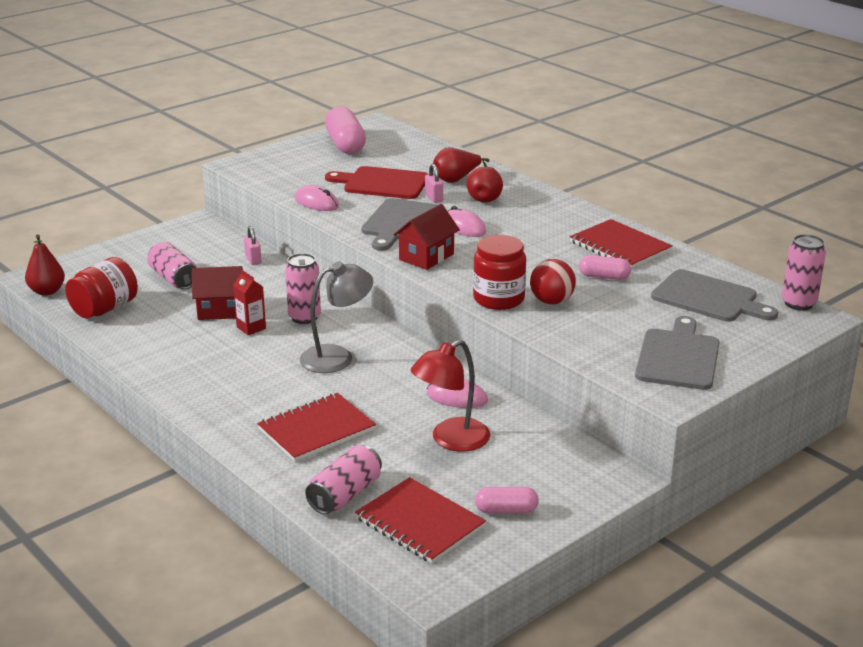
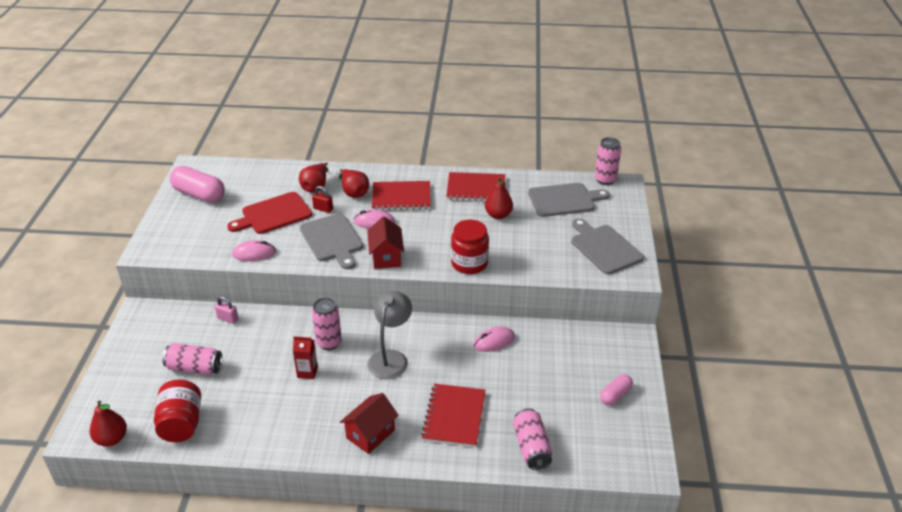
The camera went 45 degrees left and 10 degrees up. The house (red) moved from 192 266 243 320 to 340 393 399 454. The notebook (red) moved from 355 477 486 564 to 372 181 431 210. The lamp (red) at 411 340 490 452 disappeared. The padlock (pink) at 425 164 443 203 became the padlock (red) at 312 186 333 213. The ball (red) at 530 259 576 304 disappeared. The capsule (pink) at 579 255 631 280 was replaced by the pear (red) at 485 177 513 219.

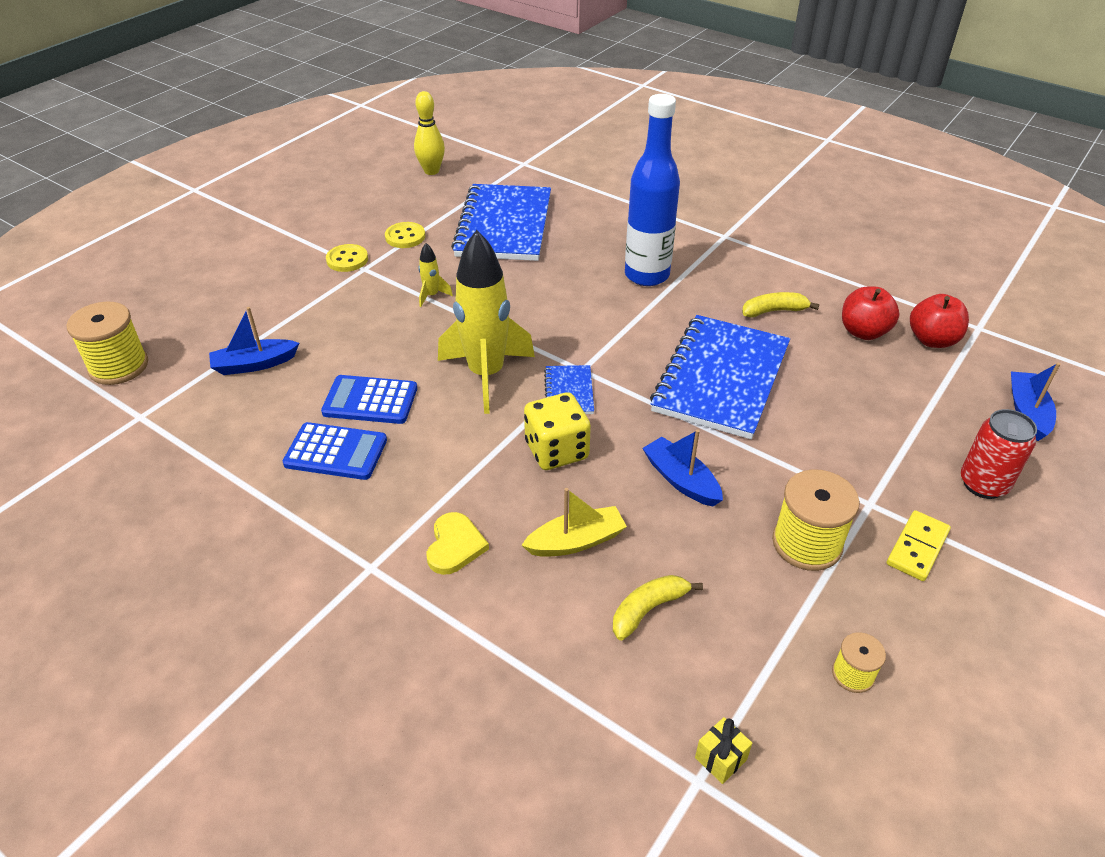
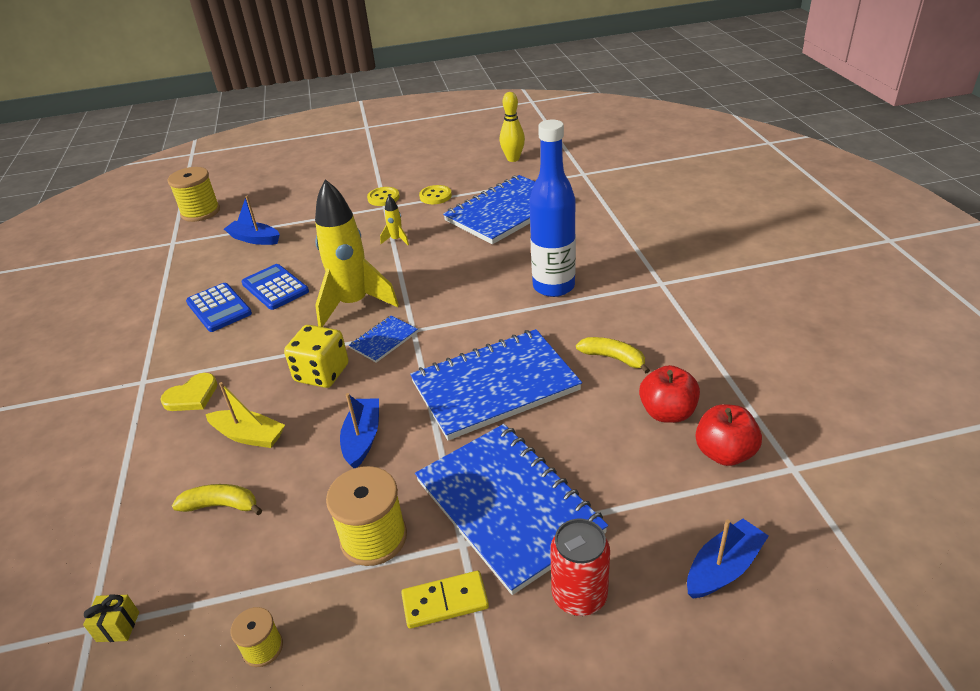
The camera went 45 degrees right and 5 degrees down. The notebook (blue) at 415 424 608 595 appeared.

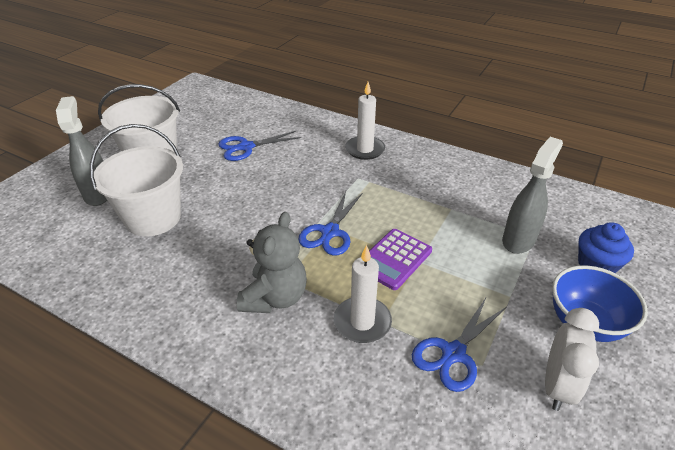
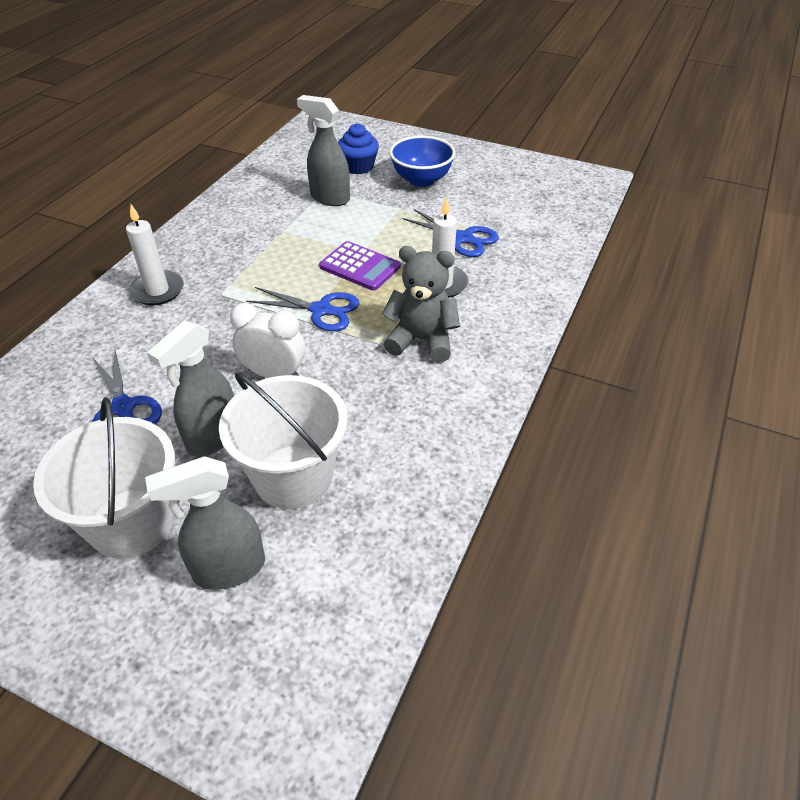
The camera went 95 degrees left and 5 degrees up. The clock (white) moved from 545 308 599 411 to 230 303 305 378. The spray bottle (grey) at 147 321 234 456 appeared.

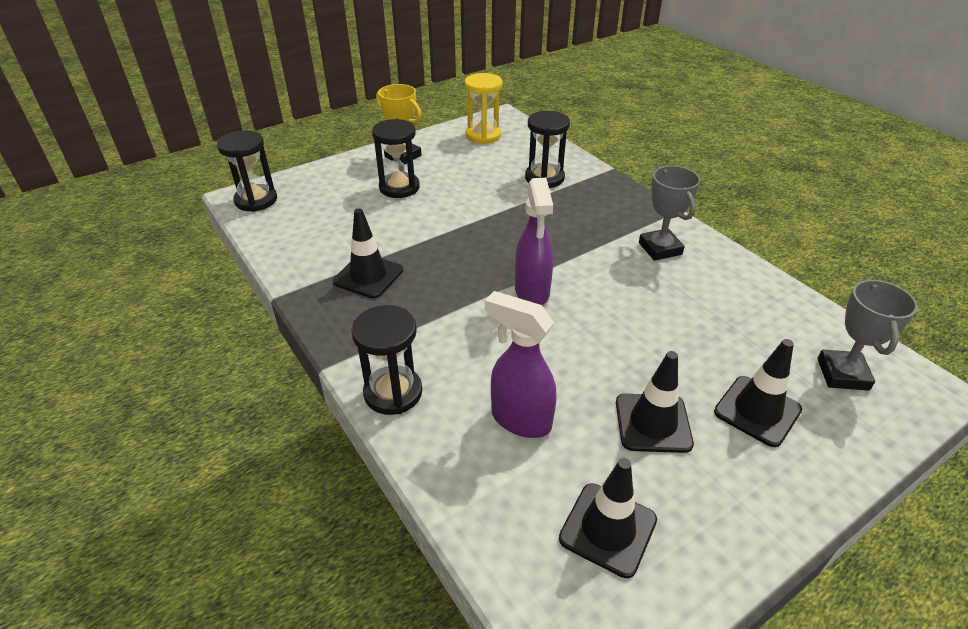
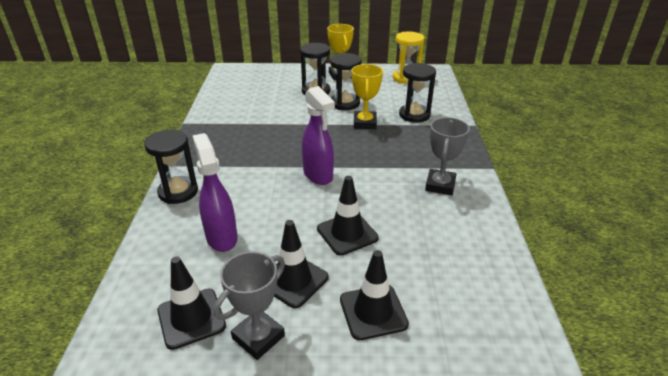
The camera went 35 degrees right and 5 degrees down. The hourglass (black) moved from 217 130 277 212 to 330 53 361 110. The traffic cone (black) moved from 333 208 403 298 to 317 176 379 256. The spray bottle (purple) at 515 178 553 305 turned 60 degrees counterclockwise. The trophy (grey) moved from 817 278 918 391 to 213 252 285 360. The trophy (yellow) at 351 64 383 129 appeared.

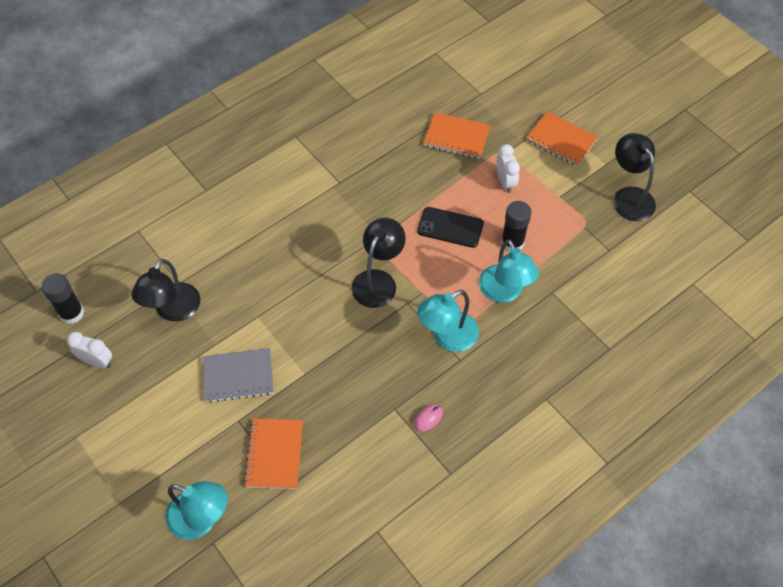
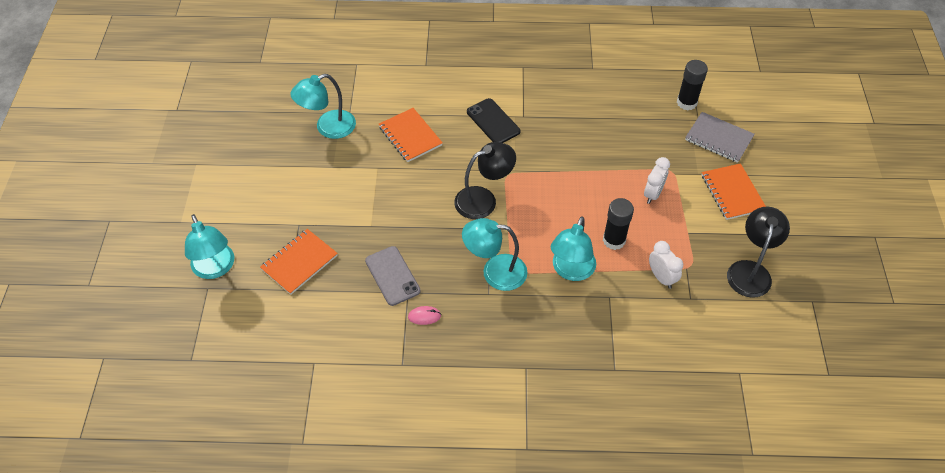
The camera went 40 degrees right and 5 degrees down. The glue stick (black) moved from 41 273 84 324 to 677 60 708 110. The clock (white) moved from 67 332 112 368 to 649 241 683 289. The lamp (black) at 131 259 200 322 became the lamp (turquoise) at 290 74 356 139. The notebook (grey) moved from 202 348 274 403 to 685 112 755 163. The phone (black) moved from 417 207 484 248 to 467 98 520 143. The notebook (orange) moved from 423 112 491 159 to 379 108 443 162. The phone (grey) at 365 246 421 306 appeared.

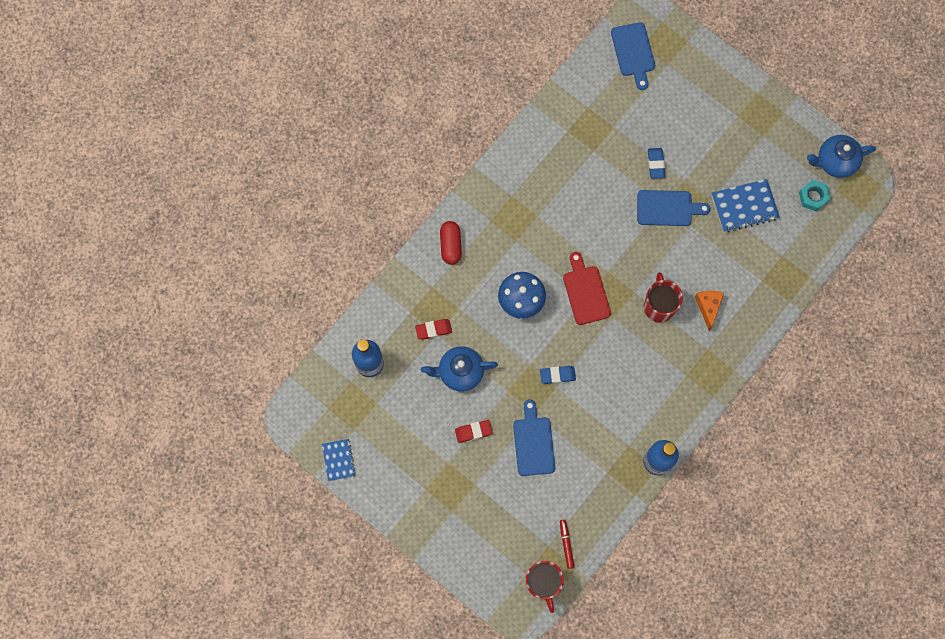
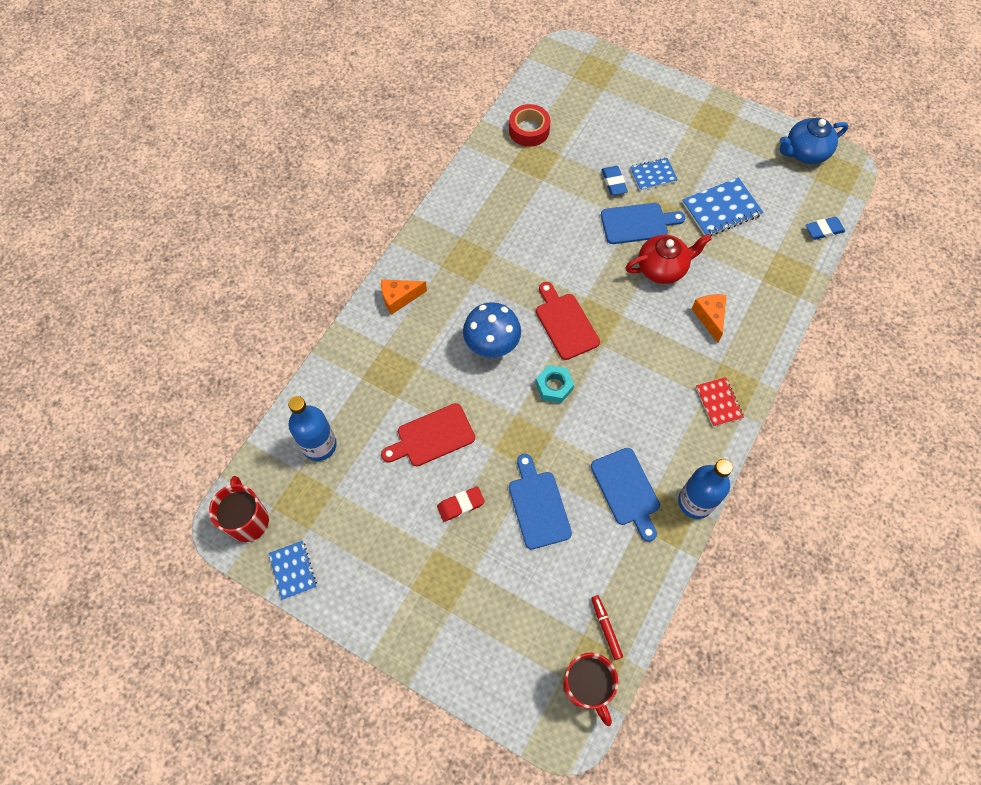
The camera went 10 degrees left and 10 degrees down. The eraser (red) at 415 319 452 340 disappeared. The teapot (blue) at 421 346 498 391 was replaced by the cutting board (red) at 381 403 475 466. The capsule (red) at 440 221 462 265 was replaced by the cheese (orange) at 381 279 427 315. The eraser (blue) moved from 540 366 576 384 to 806 217 845 240. The cutting board (blue) moved from 611 22 655 90 to 591 448 660 542. The mug (red) moved from 644 272 683 323 to 209 476 269 542. The nut (turquoise) moved from 799 180 831 212 to 536 365 574 403. The tape (red) at 509 104 550 147 appeared. The teapot (red) at 626 234 712 284 appeared. The notebook (blue) at 630 158 678 191 appeared. The notebook (red) at 696 377 744 427 appeared.

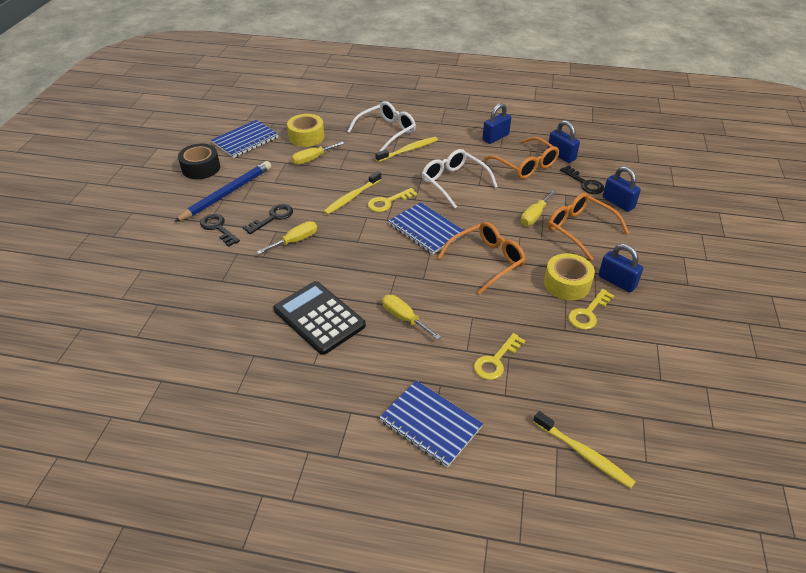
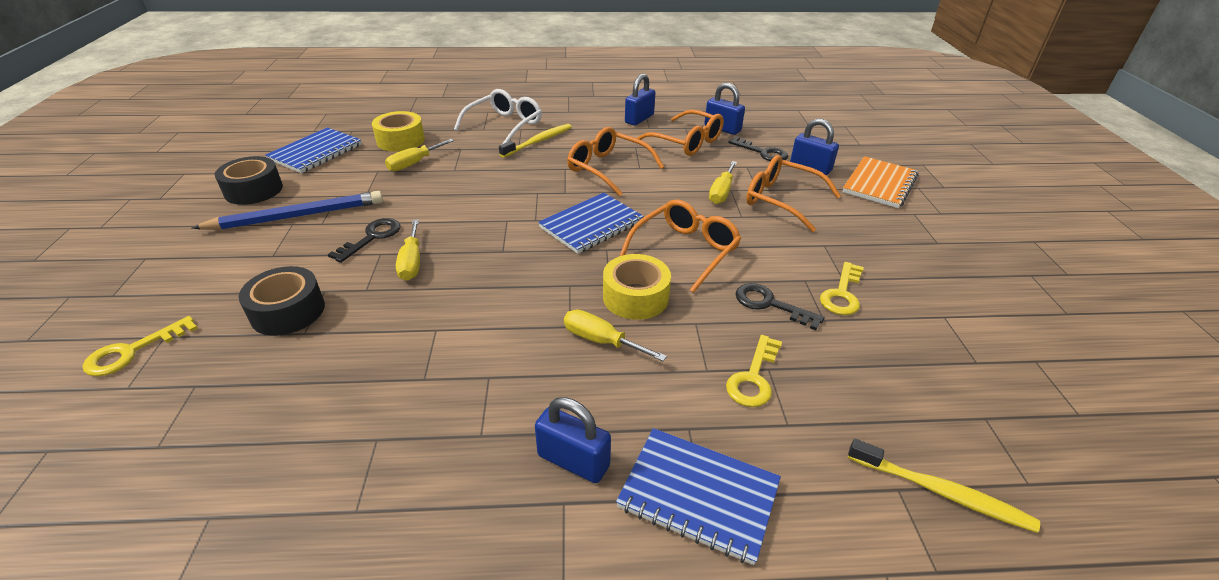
The camera went 15 degrees left and 5 degrees down. The pencil (blue) at 174 161 271 222 turned 45 degrees clockwise. The key (black) moved from 200 214 240 247 to 735 283 825 330. The screwdriver (yellow) at 257 221 317 254 turned 135 degrees clockwise. The calculator (black) at 274 281 366 355 disappeared. The toothbrush (yellow) at 323 171 382 215 disappeared. The key (yellow) moved from 368 188 418 212 to 83 316 198 377. The notebook (blue) at 389 202 464 255 turned 75 degrees counterclockwise. The glasses (white) at 422 149 498 209 became the glasses (orange) at 567 127 664 196. The tape (yellow) moved from 544 253 595 300 to 603 254 671 320. The padlock (blue) moved from 598 244 643 292 to 535 397 611 483. The tape (black) at 239 266 325 336 appeared. The notebook (orange) at 842 156 918 208 appeared.

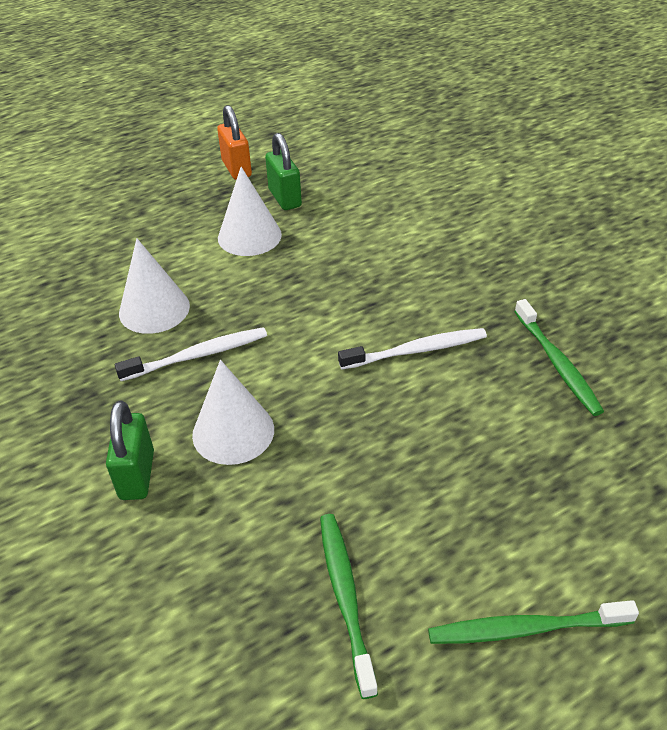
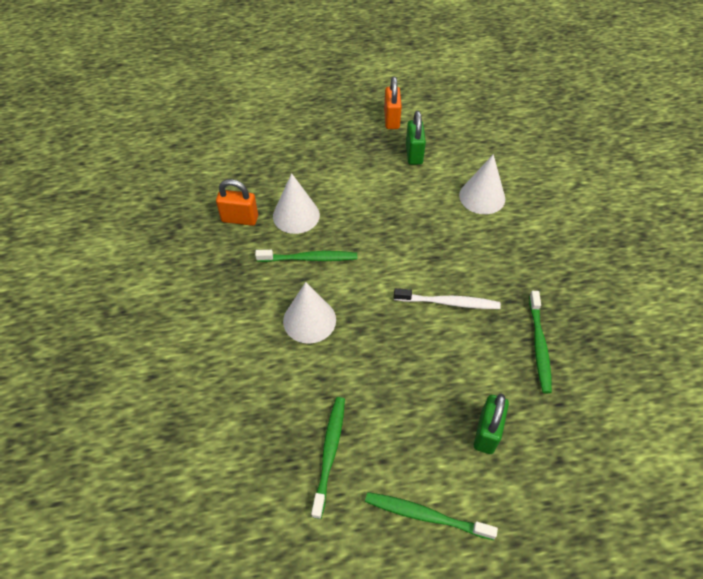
The camera went 20 degrees right and 10 degrees up. The padlock (green) moved from 106 400 154 500 to 474 393 509 454. The toothbrush (white) at 115 327 267 381 became the toothbrush (green) at 255 250 357 262. The cone (white) moved from 218 167 282 256 to 459 154 505 214. The padlock (orange) at 216 179 258 226 appeared.

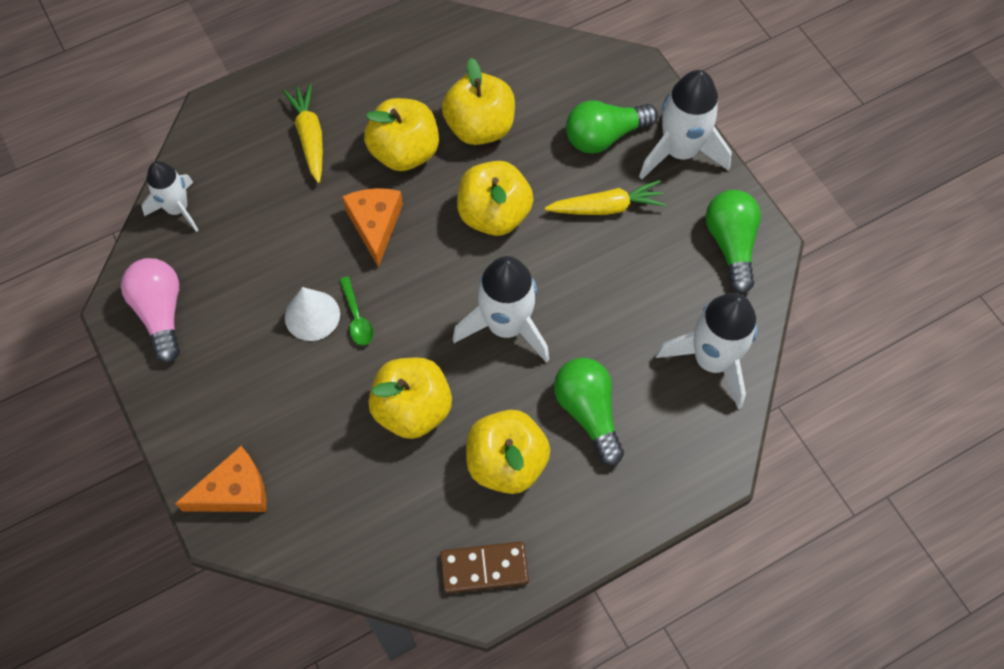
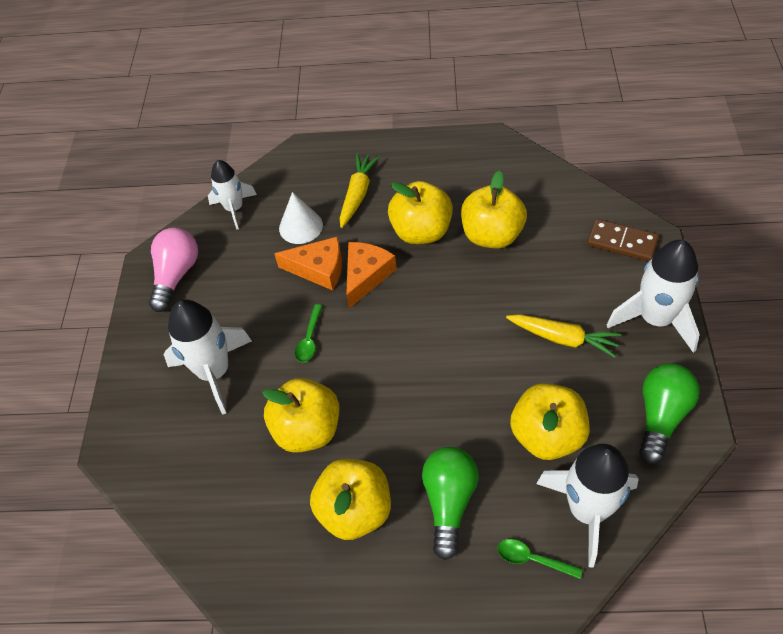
The camera went 35 degrees right and 10 degrees down. The cheese (orange) moved from 175 446 266 512 to 274 237 342 290. The cone (white) moved from 285 287 340 341 to 279 192 323 244. The domino (brown) moved from 440 542 529 594 to 587 219 659 261. The rocket (white) moved from 453 256 549 362 to 164 299 252 415. The apple (yellow) moved from 457 161 533 236 to 510 383 590 460. The light bulb (green) at 566 100 658 154 disappeared. The spoon (green) at 497 539 583 579 appeared.

